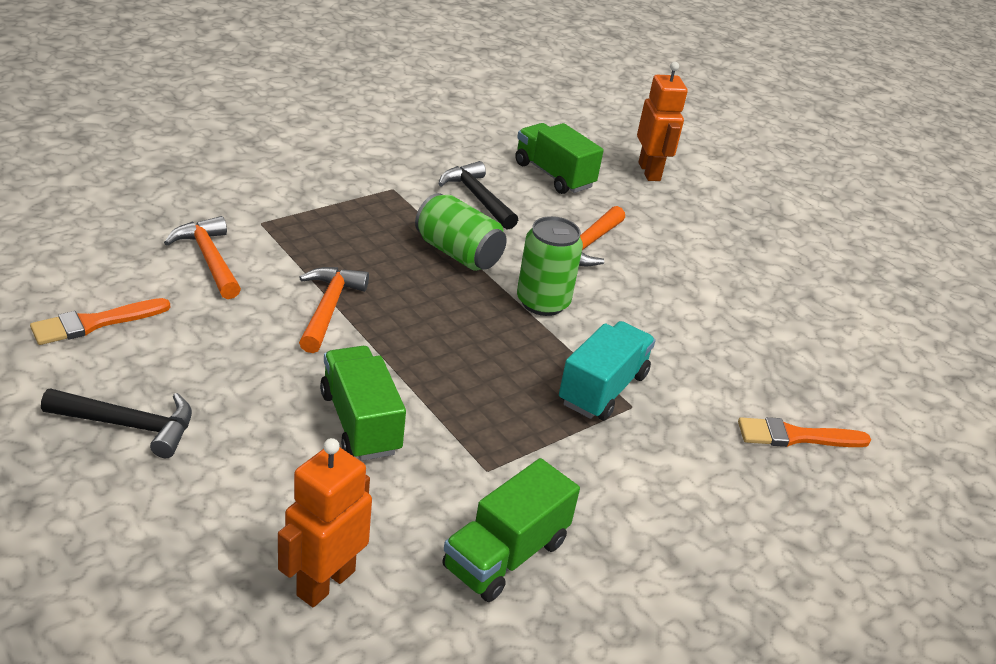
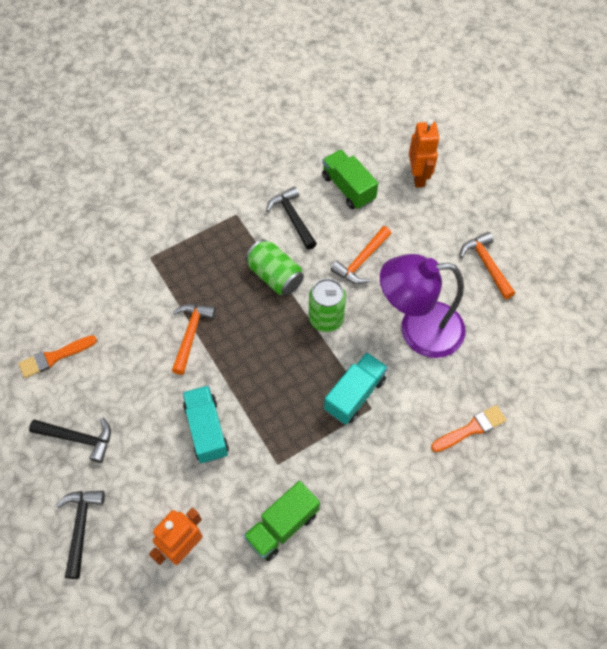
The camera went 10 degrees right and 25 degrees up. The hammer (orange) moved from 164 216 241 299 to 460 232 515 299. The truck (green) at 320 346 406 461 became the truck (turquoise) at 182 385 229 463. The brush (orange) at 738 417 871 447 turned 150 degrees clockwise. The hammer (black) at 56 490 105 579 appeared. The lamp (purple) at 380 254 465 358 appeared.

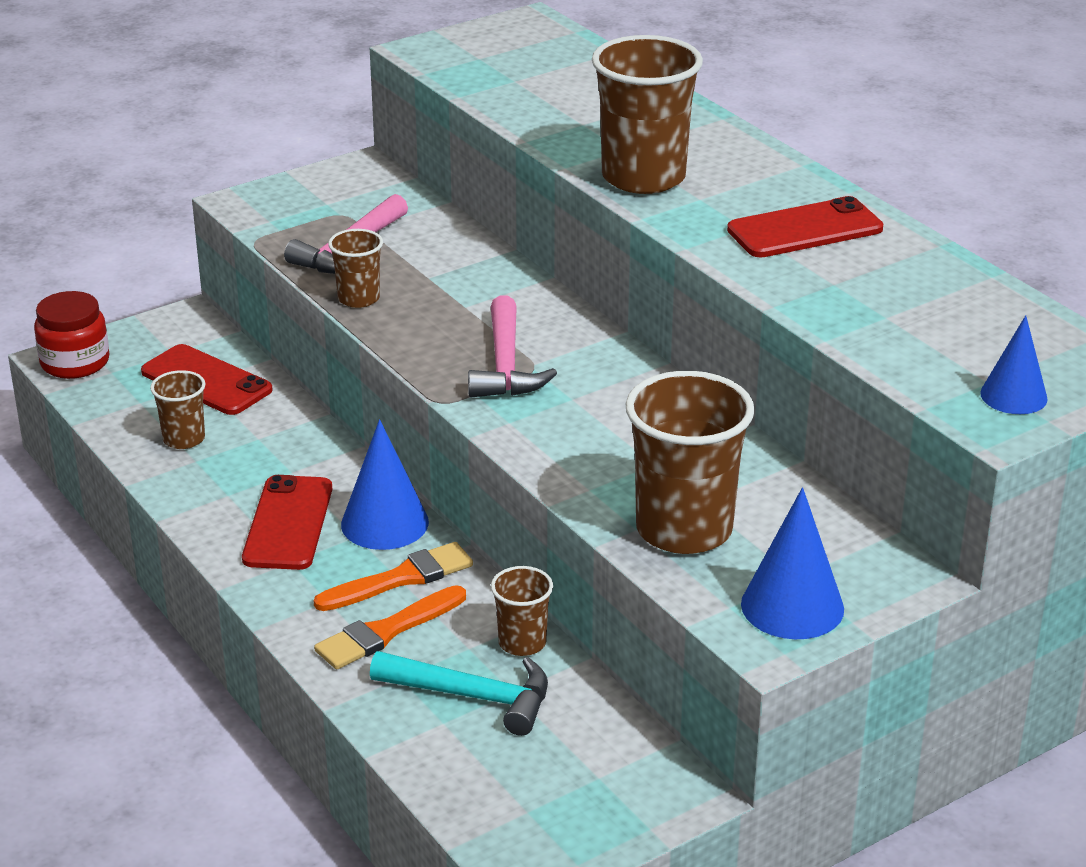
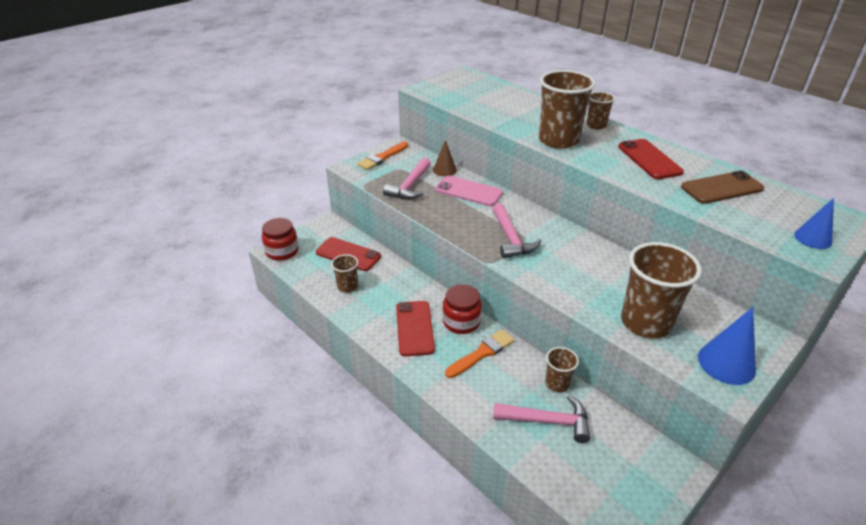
The camera went 10 degrees left and 5 degrees up. The brush (orange) moved from 314 585 466 670 to 357 142 408 170. The cup (brown) moved from 328 229 383 308 to 586 92 615 130. The cone (blue) at 341 419 429 550 was replaced by the jar (red) at 443 284 482 334. The hammer (turquoise) at 370 651 548 736 became the hammer (pink) at 493 395 590 443. The phone (red) at 727 196 883 258 turned 75 degrees counterclockwise. The cone (brown) at 433 140 457 177 appeared. The phone (pink) at 435 176 503 206 appeared. The phone (brown) at 681 171 764 204 appeared.

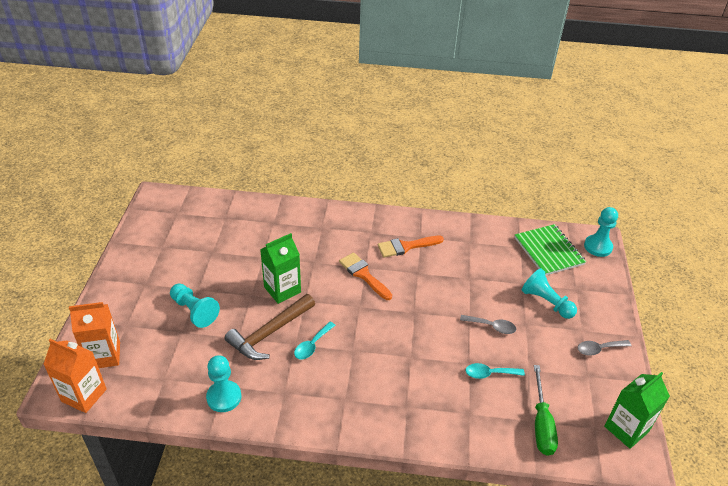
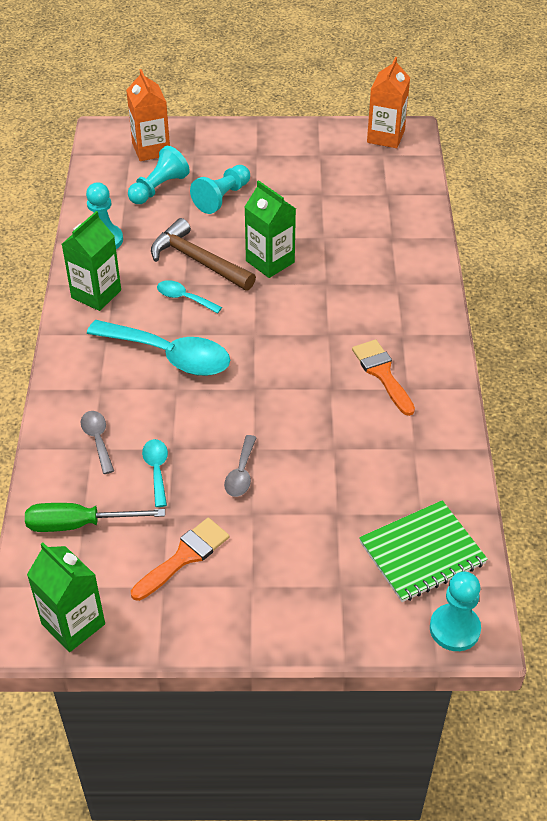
The camera went 85 degrees right and 5 degrees up. The carton (orange) moved from 43 339 107 413 to 367 57 410 148. The brush (orange) moved from 339 252 392 300 to 131 518 230 601. The pawn (turquoise) moved from 522 268 577 319 to 128 146 190 204. The spoon (grey) moved from 577 340 631 356 to 80 411 114 474. The carton (green) at 62 211 121 311 appeared. The spoon (turquoise) at 87 320 230 376 appeared.

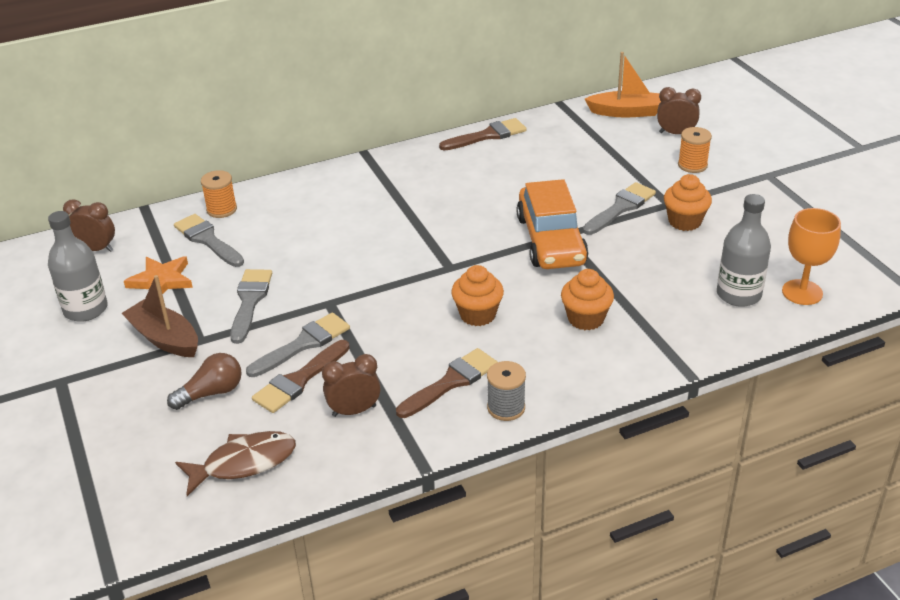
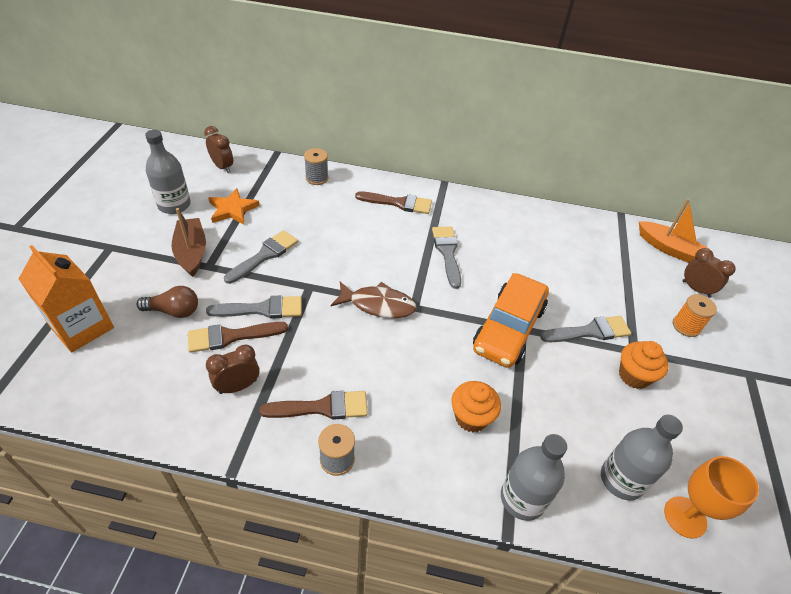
The camera went 30 degrees right and 10 degrees up. The brush (grey) moved from 174 214 244 267 to 432 226 461 289. The fish (brown) moved from 175 431 296 496 to 331 282 417 318. The spool (orange) at 201 170 237 218 became the spool (grey) at 304 148 329 185. The clock (brown) at 322 354 381 417 turned 45 degrees counterclockwise. The brush (brown) moved from 439 118 527 151 to 355 191 432 214. The cupcake (orange) at 451 265 504 326 disappeared. The carton (orange) at 19 245 114 352 appeared. The bottle (grey) at 501 434 567 521 appeared.

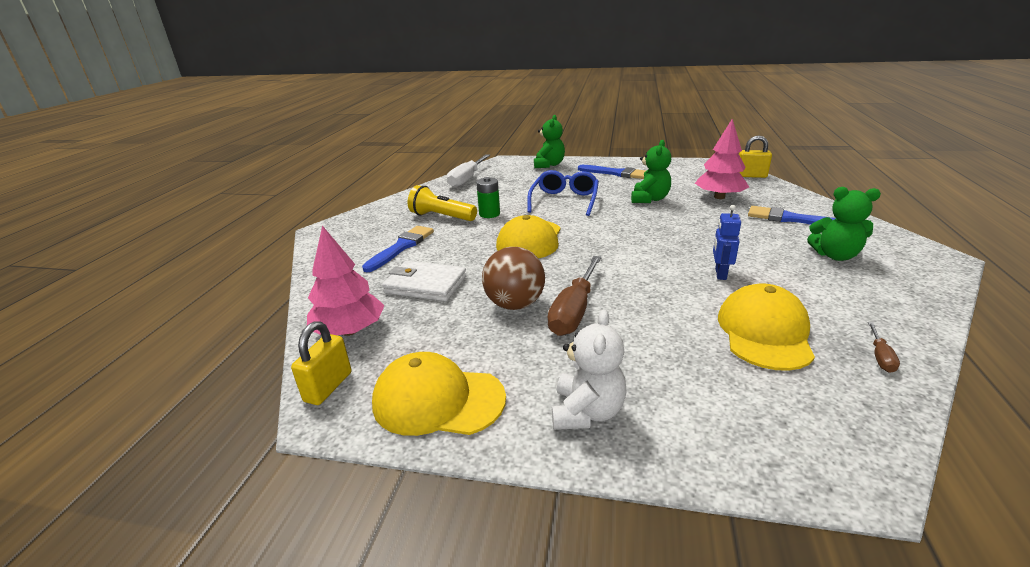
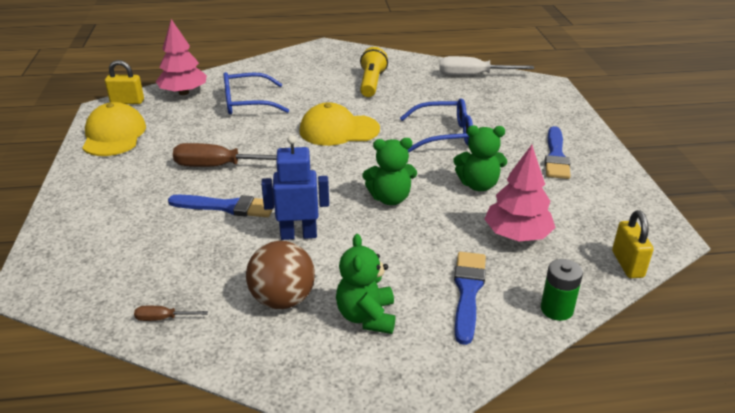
The camera went 70 degrees right and 5 degrees up. The brush (blue) moved from 362 226 434 272 to 168 195 273 217. The wallet (white) at 382 261 467 301 was replaced by the glasses (blue) at 223 72 289 114. The battery (green) moved from 476 177 500 218 to 541 259 583 321. The ball (brown) moved from 482 247 545 310 to 246 241 315 309. The teddy bear (green) moved from 534 115 565 168 to 362 138 417 205. The teddy bear (white) at 552 310 627 430 disappeared. The robot (blue) at 713 205 741 280 changed to 1.51 times the size. The cap (yellow) at 718 283 815 371 disappeared.

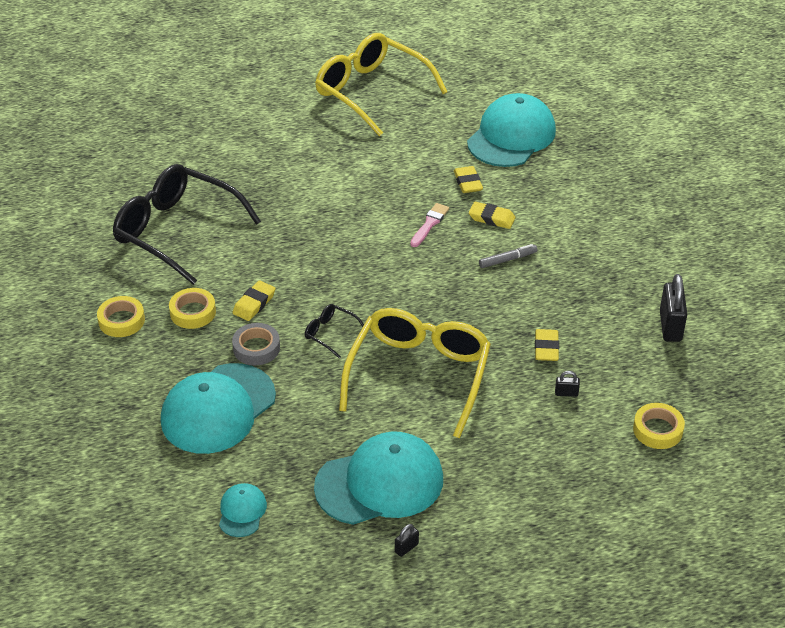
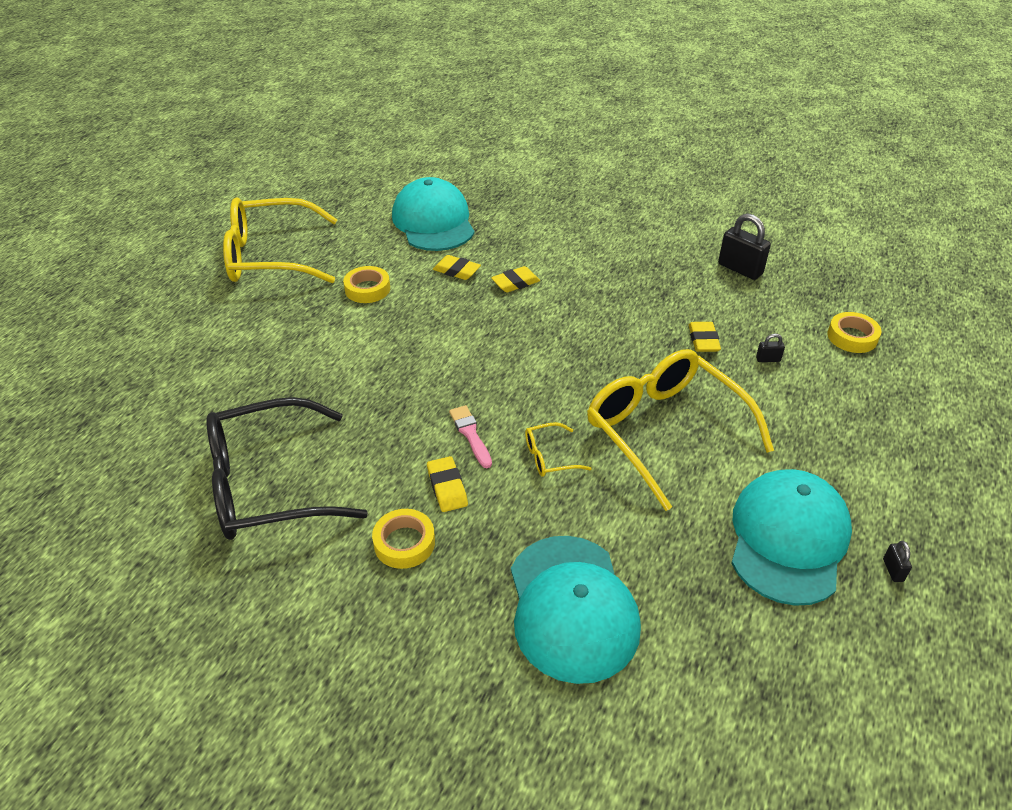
The camera went 50 degrees left and 0 degrees up. The tape (yellow) moved from 97 296 145 337 to 343 266 390 303. The cap (turquoise) at 219 483 267 537 disappeared. The tape (grey) at 232 323 280 365 disappeared. The glasses (black) at 305 304 364 359 became the glasses (yellow) at 525 422 592 477. The brush (pink) moved from 410 203 449 247 to 449 405 492 468. The marker (grey) at 479 244 537 268 disappeared. The eraser (yellow) at 535 329 559 361 turned 45 degrees clockwise. The padlock (black) at 555 371 580 397 turned 45 degrees clockwise.

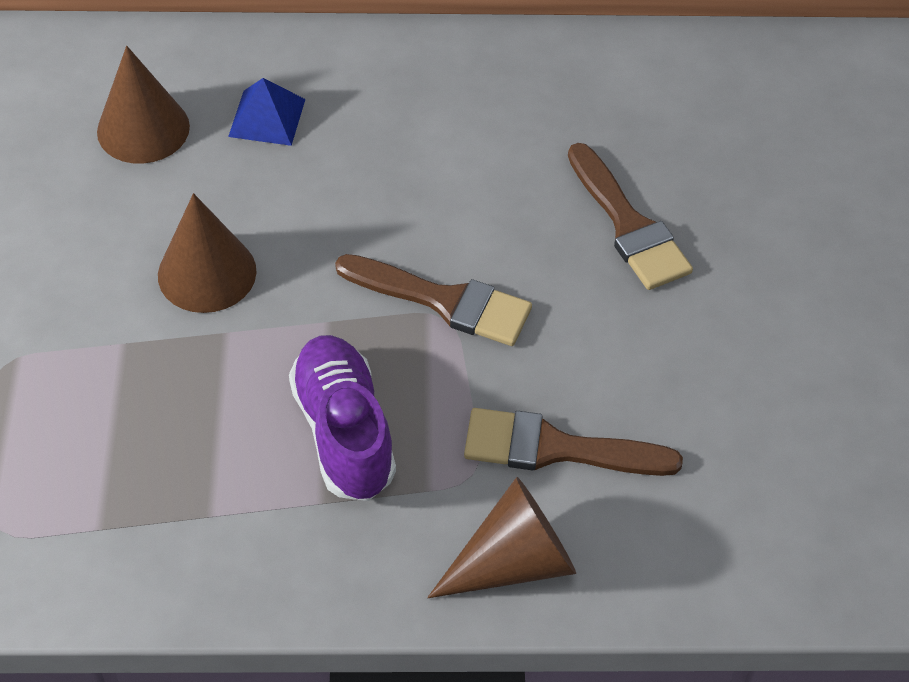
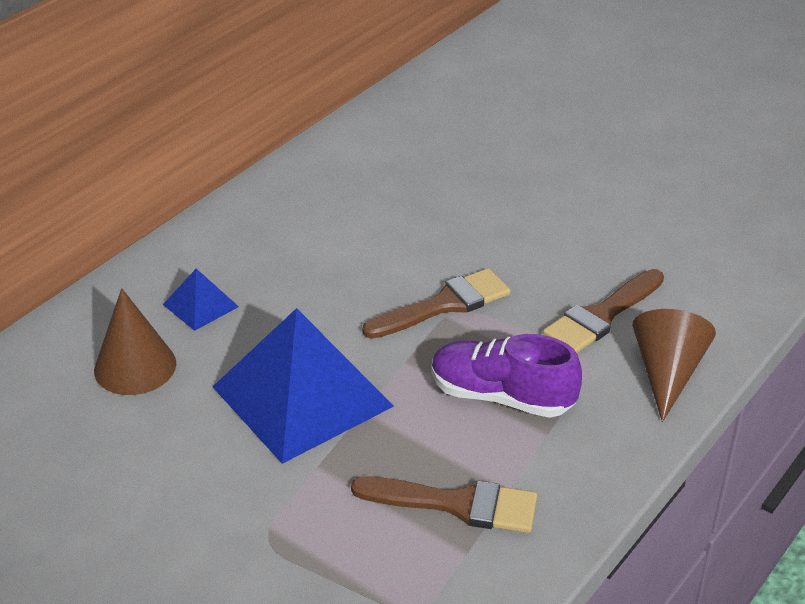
The camera went 50 degrees left and 15 degrees down. The cone (brown) at 158 193 256 313 was replaced by the pyramid (blue) at 213 308 394 464. The brush (brown) moved from 568 143 693 290 to 351 477 537 533.

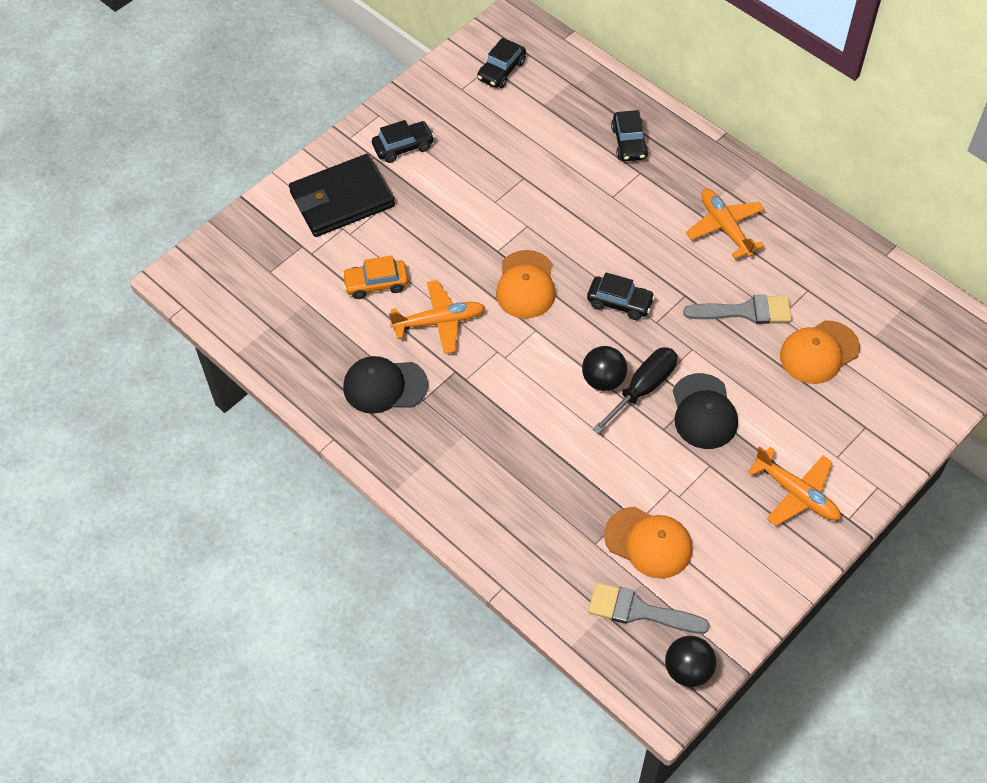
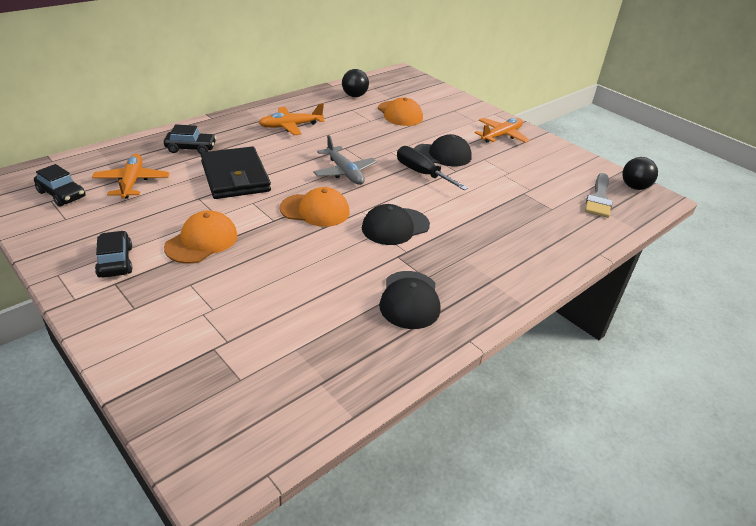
The camera went 90 degrees left and 20 degrees down. The wallet (black) moved from 289 154 395 237 to 201 147 271 199. The car (orange) at 342 255 408 299 disappeared. The plane (orange) moved from 389 280 485 354 to 92 154 169 199. The ball (black) moved from 582 346 627 391 to 342 69 369 97. The car (black) at 587 272 655 320 was replaced by the plane (grey) at 313 135 377 185. The cap (orange) moved from 604 507 693 579 to 164 210 238 264. The brush (grey) at 683 295 792 324 disappeared. The cap (black) at 362 204 430 245 appeared.

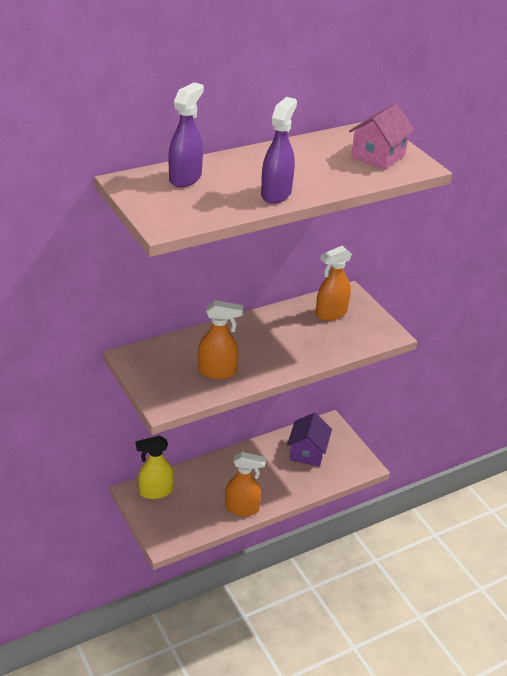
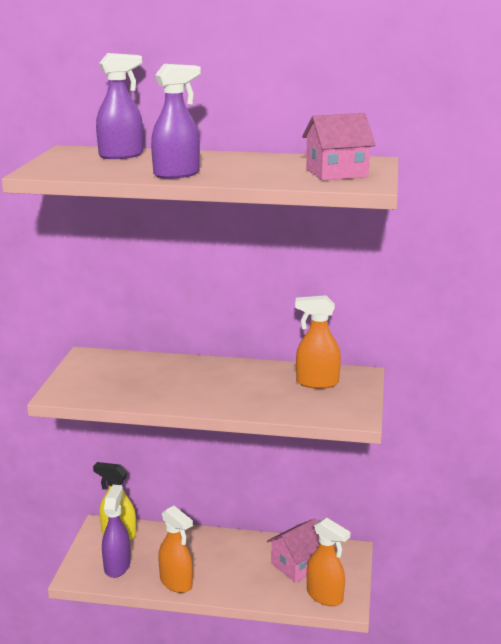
The camera went 40 degrees right and 15 degrees down. The spray bottle (orange) moved from 198 300 243 379 to 307 518 350 606. The house (purple) at 287 413 332 467 became the house (pink) at 267 518 320 583. The spray bottle (purple) at 102 485 130 578 appeared.

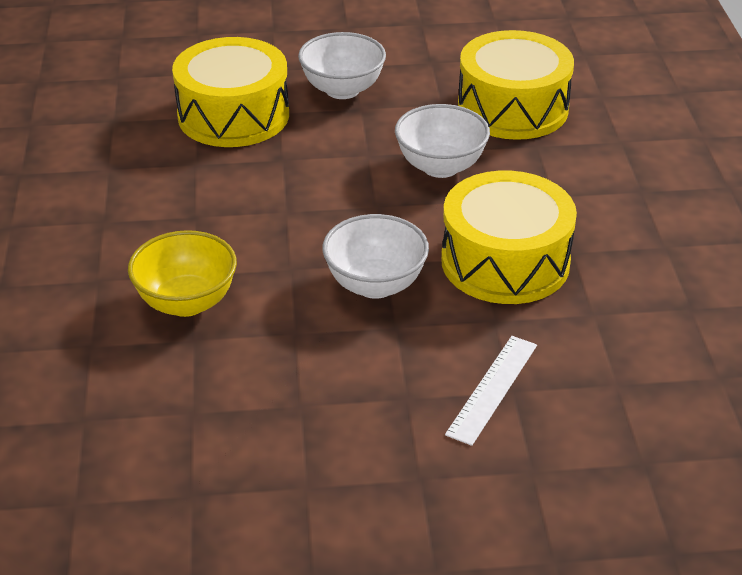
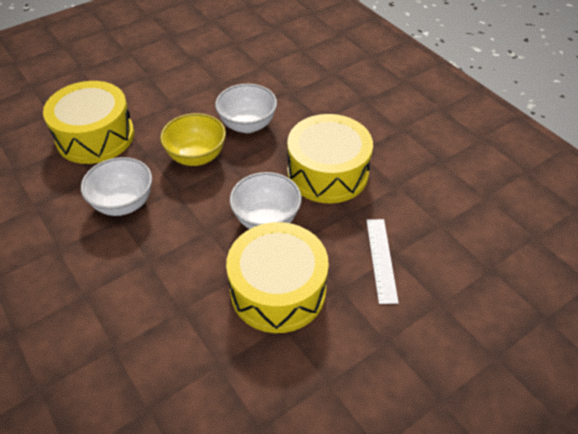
The camera went 30 degrees left and 10 degrees up. The bowl (yellow) moved from 128 230 237 317 to 160 113 226 166. The bowl (white) moved from 298 32 386 99 to 81 157 152 216. The drum (yellow) moved from 458 30 574 140 to 226 222 329 333.

